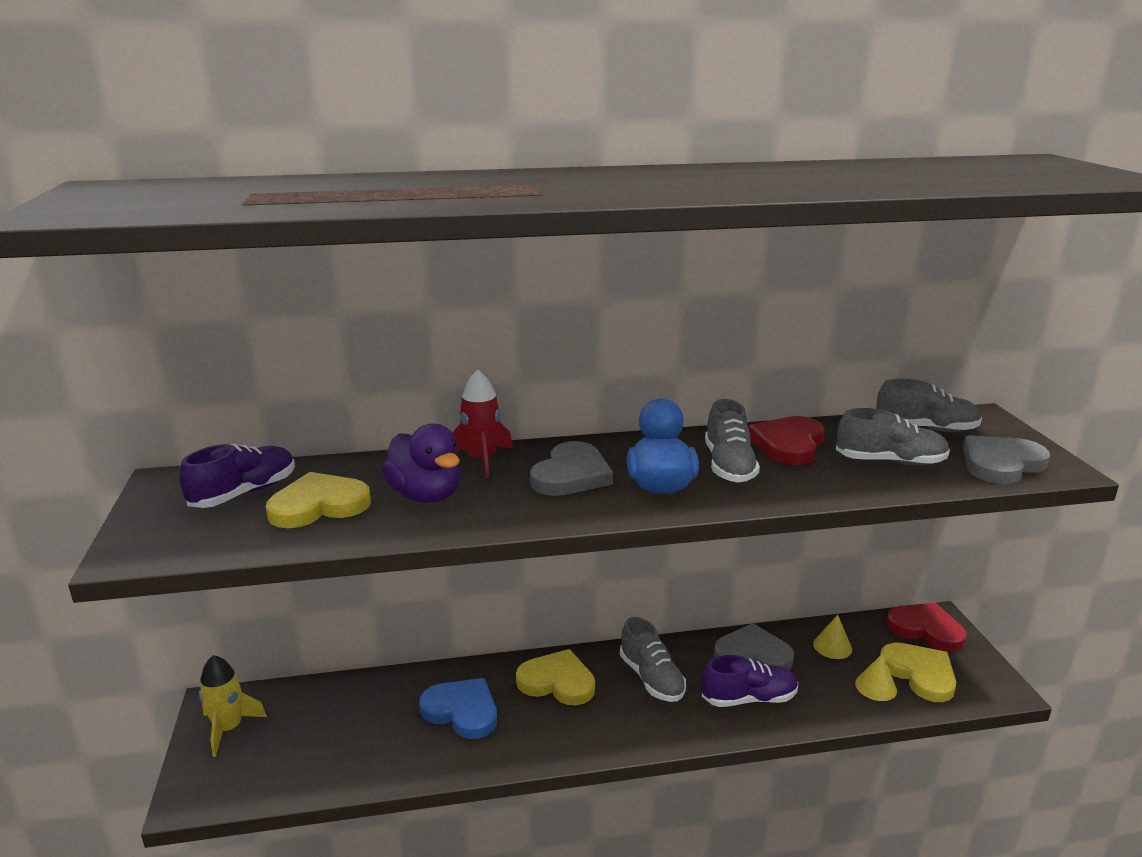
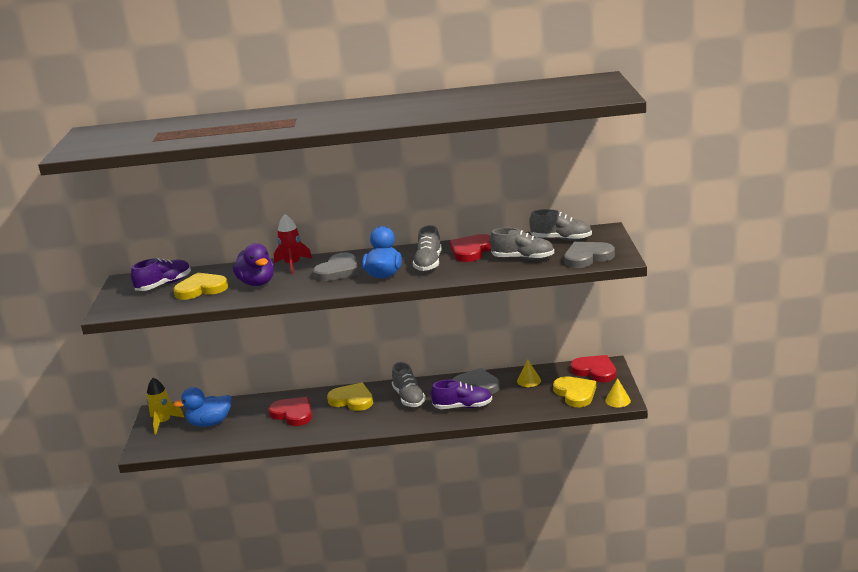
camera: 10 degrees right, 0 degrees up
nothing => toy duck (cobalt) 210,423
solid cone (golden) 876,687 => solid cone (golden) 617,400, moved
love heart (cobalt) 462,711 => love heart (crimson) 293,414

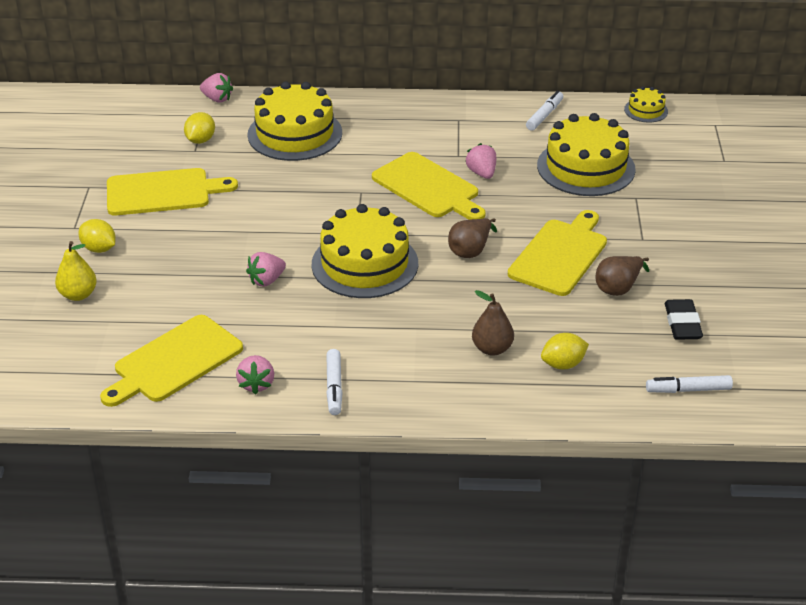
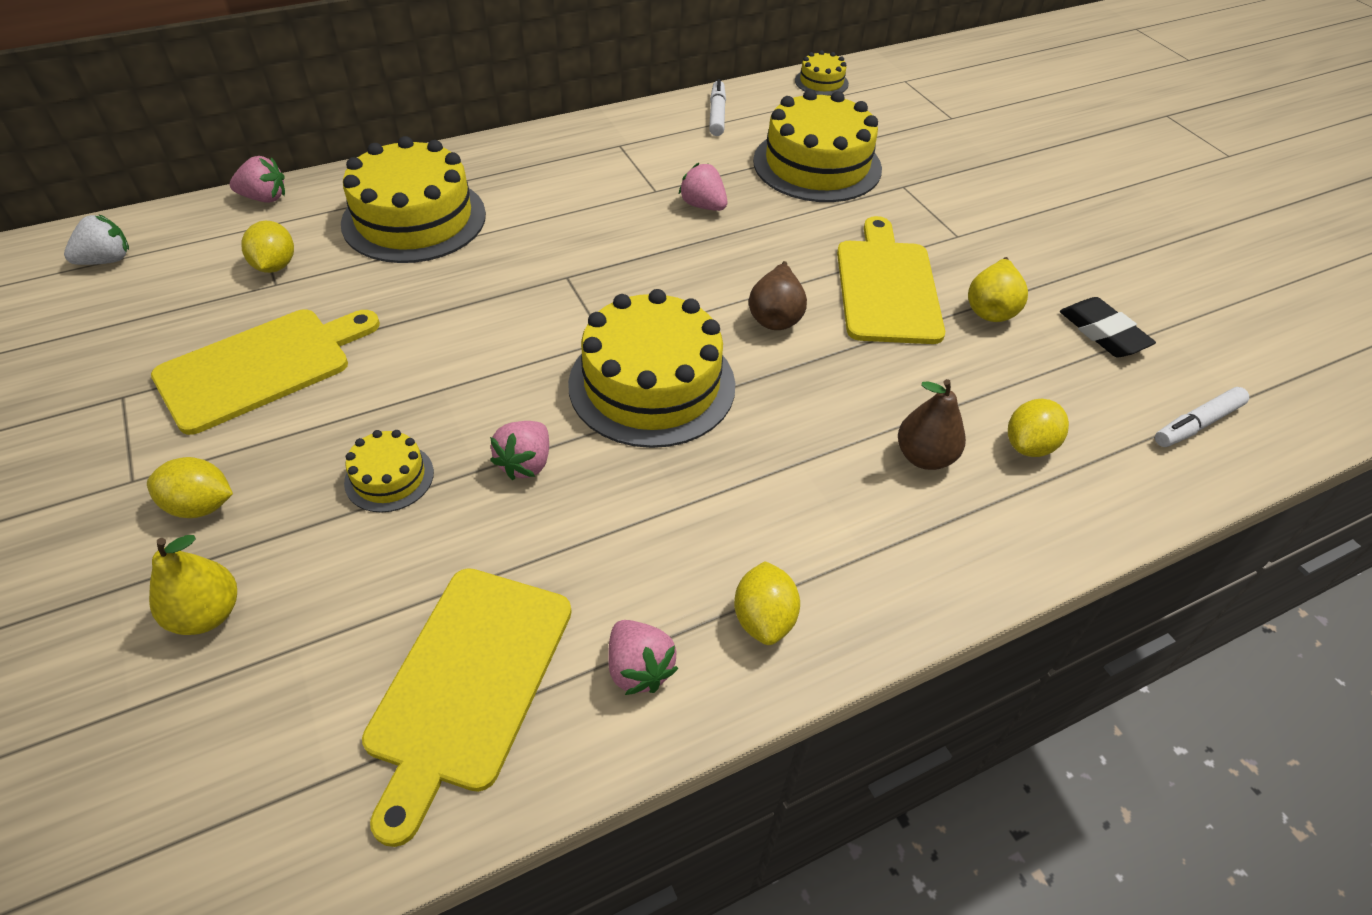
camera: 30 degrees left, 10 degrees up
cutting board (golden) 428,187 => nothing
nothing => strawberry (snow-white) 107,260
nothing => cake (golden) 389,477
felt pen (snow-white) 334,387 => toy lemon (golden) 763,619
pear fruit (russet) 618,288 => pear fruit (golden) 991,309

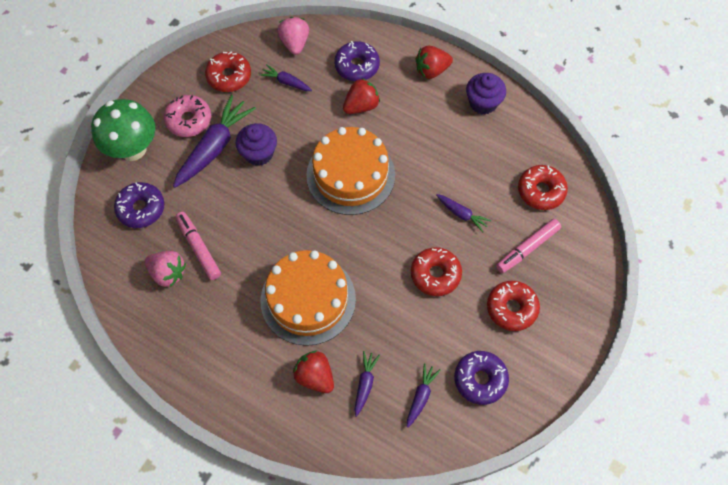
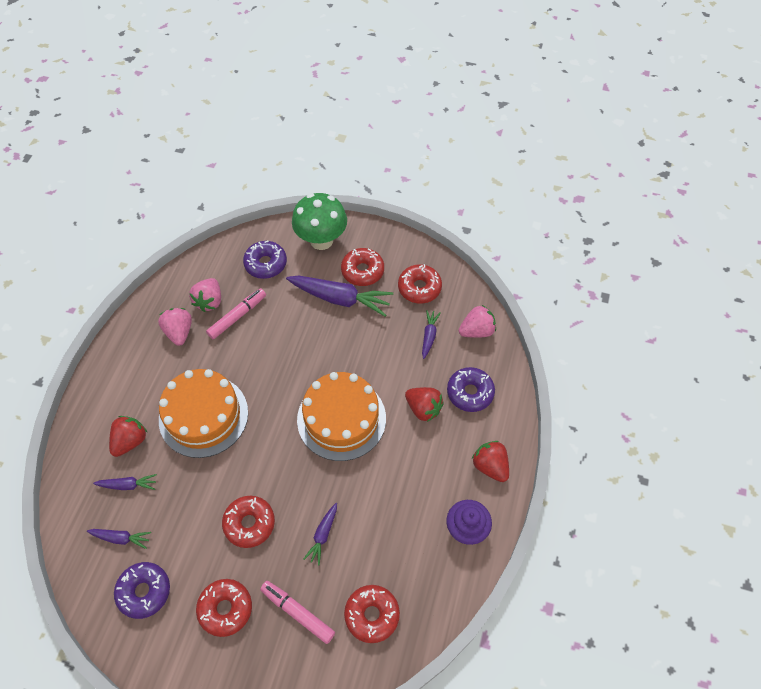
camera: 75 degrees right, 5 degrees down
cupcake (violet) 259,153 => nothing
nothing => strawberry (rose-pink) 179,332
glazed donut (rose-pink) 189,120 => glazed donut (crimson) 362,271

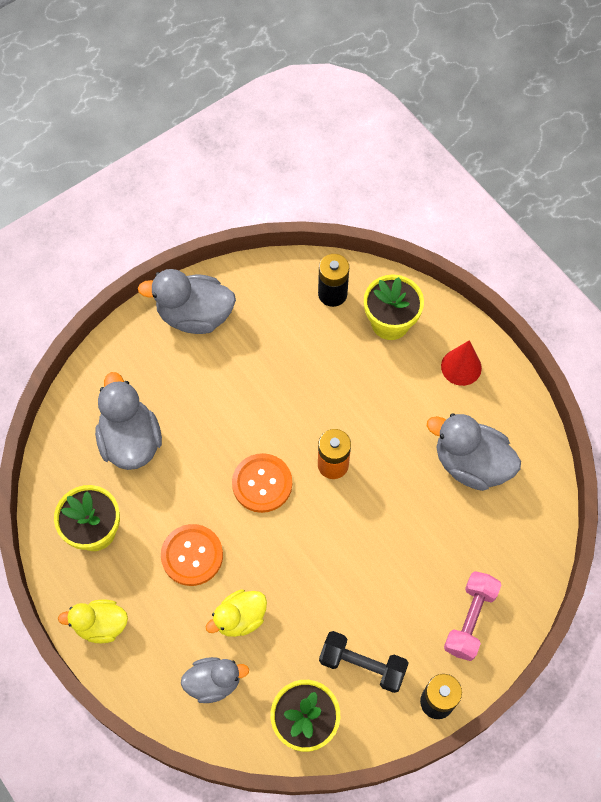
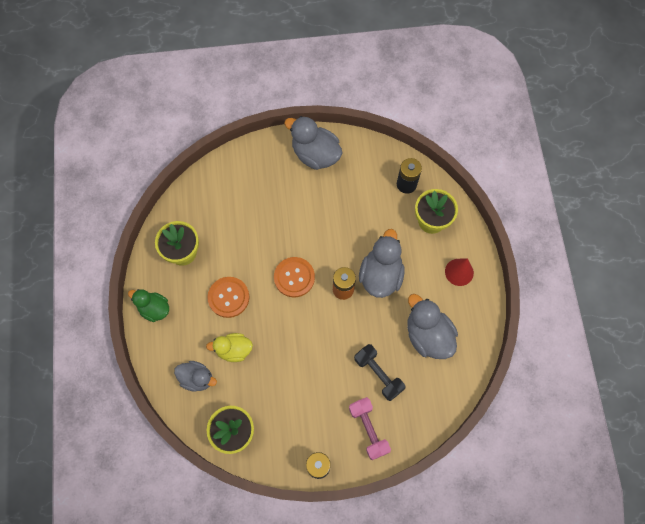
camera: 30 degrees right, 5 degrees up
toy duck (gray) 130,441 => toy duck (gray) 380,275, moved
dumbbell (black) 362,665 => dumbbell (black) 378,374, moved
toy duck (golden) 101,625 => toy duck (green) 154,309
dumbbell (rose-pink) 470,619 => dumbbell (rose-pink) 368,429, 75 degrees counterclockwise

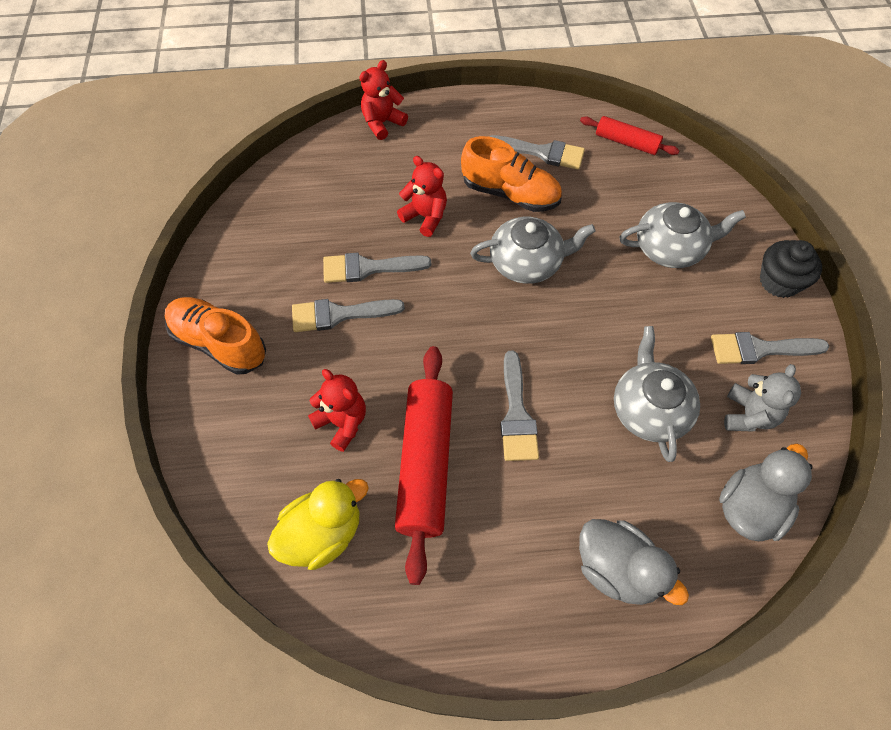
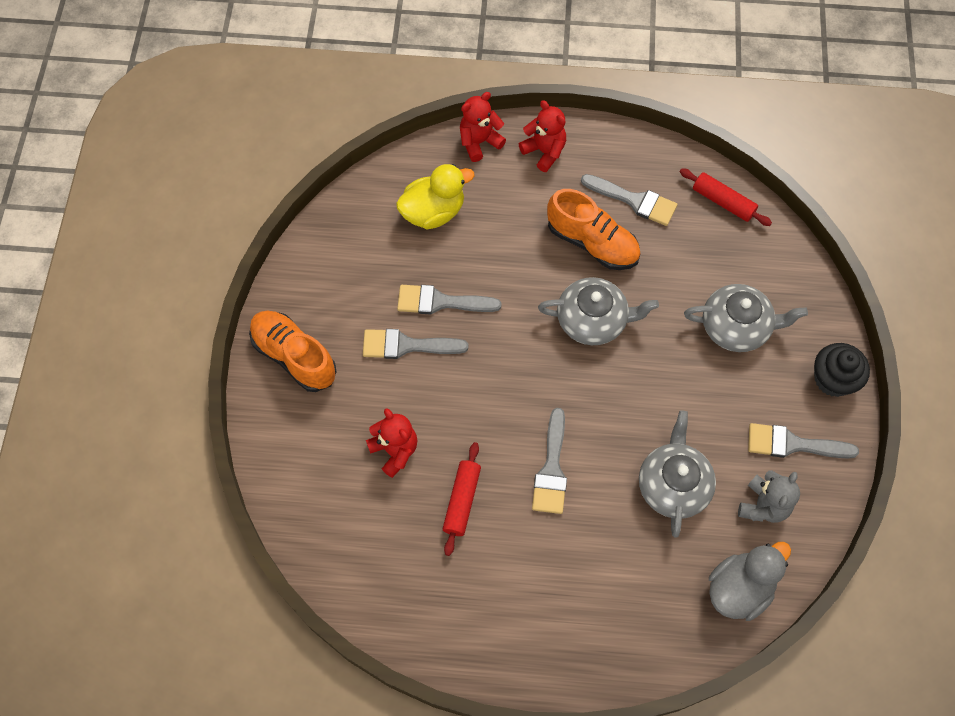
camera: 10 degrees right, 5 degrees up
toy duck (gray) 617,569 => nothing
toy duck (golden) 322,534 => toy duck (golden) 433,212, moved
teddy bear (crimson) 425,217 => teddy bear (crimson) 544,151, moved
dough roller (crimson) 425,464 => dough roller (crimson) 462,501, x0.55

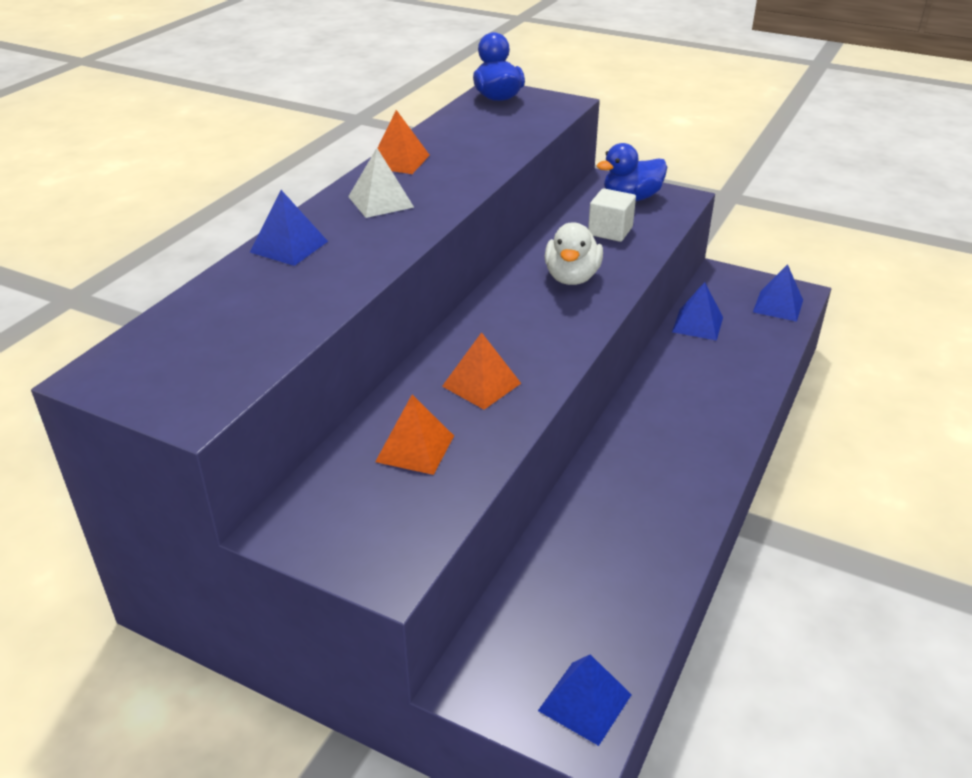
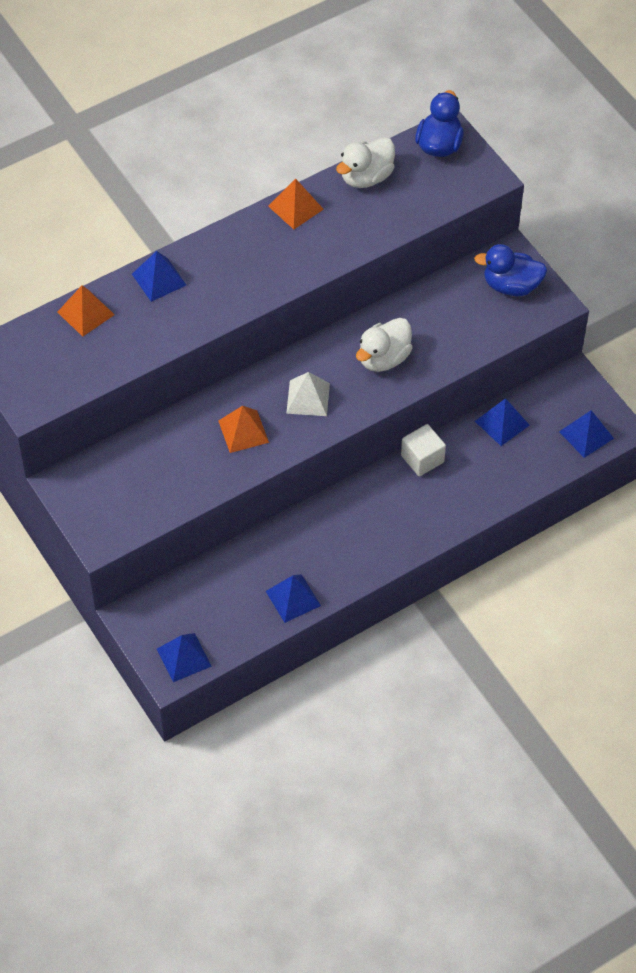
camera: 30 degrees right, 20 degrees up
nothing => pyramid (cobalt) 293,598
nothing => toy duck (snow-white) 366,177
pyramid (snow-white) 380,202 => pyramid (snow-white) 308,398, moved
pyramid (bright orange) 415,448 => pyramid (bright orange) 85,313, moved
cube (snow-white) 610,231 => cube (snow-white) 422,459, moved

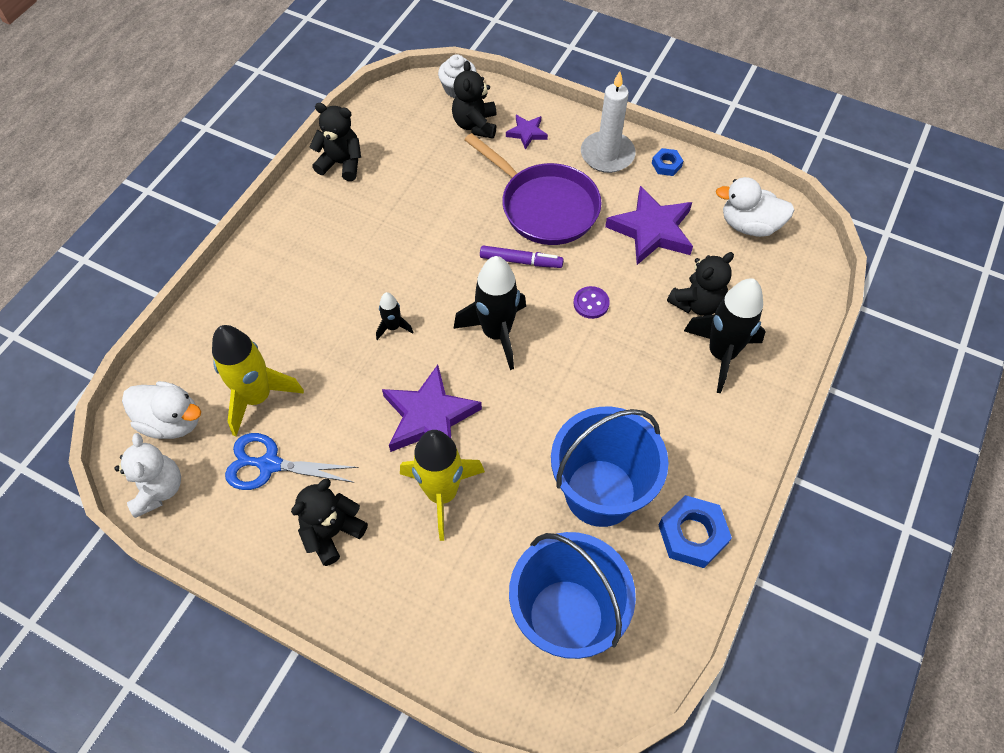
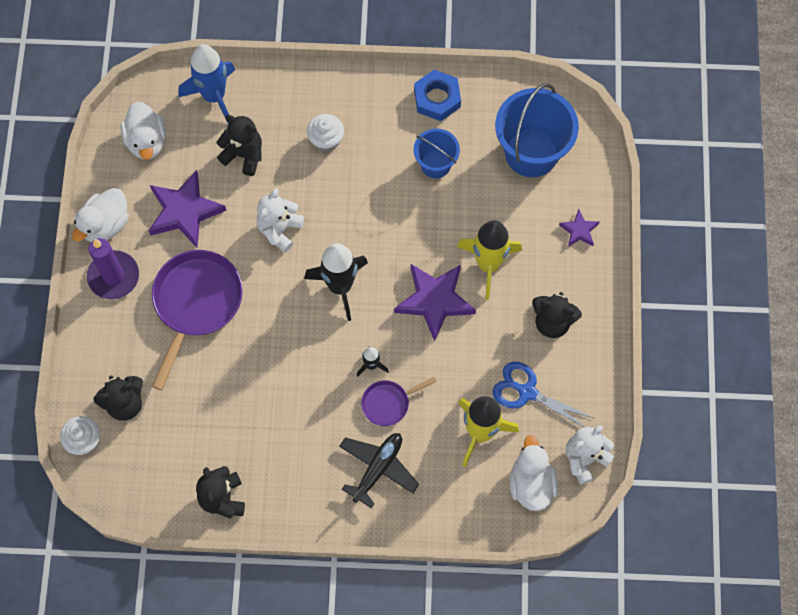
camera: 115 degrees left, 10 degrees up
felt pen (violet) 520,261 => nothing
spaceship (black) 721,354 => nothing
nothing => spaceship (cobalt) 214,96
nothing => cupcake (snow-white) 326,139
nothing => toy plane (black) 378,468
nothing => frying pan (violet) 388,403
star (violet) 527,133 => star (violet) 579,230, moved
sewing button (violet) 591,303 => teddy bear (snow-white) 279,229
hex nut (cobalt) 666,165 => toy duck (snow-white) 105,225
candle (snow-white) 607,154 => candle (violet) 114,276
pair of scissors (cobalt) 269,464 => pair of scissors (cobalt) 527,392, 135 degrees clockwise
bucket (cobalt) 600,492 => bucket (cobalt) 435,164, x0.56

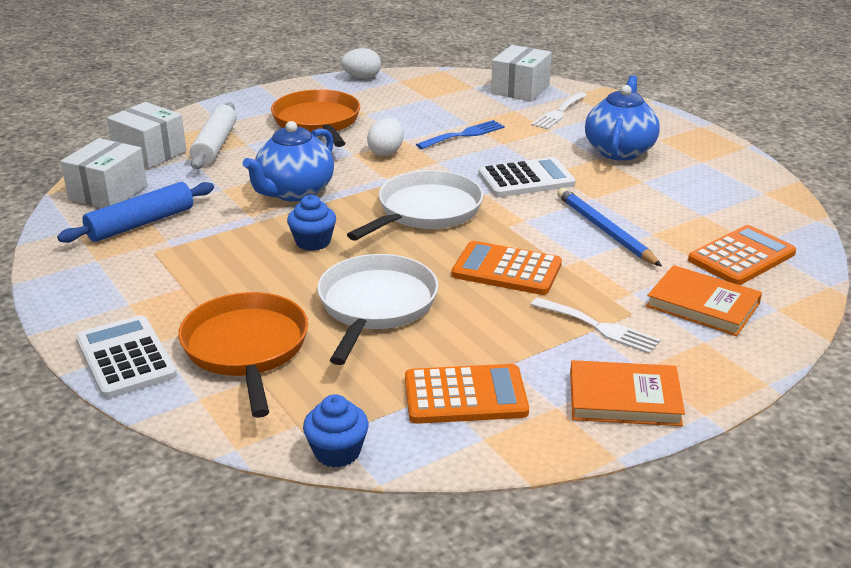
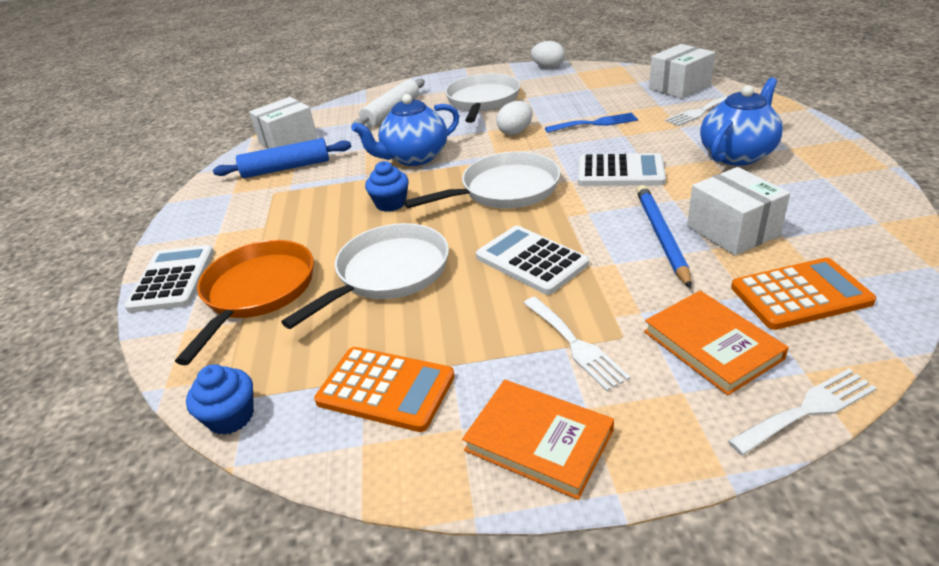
camera: 30 degrees right, 5 degrees up
nothing => fork (snow-white) 807,409
parcel (snow-white) 149,153 => parcel (snow-white) 732,231, moved
frying pan (bright orange) 318,122 => frying pan (snow-white) 482,101
adding machine (bright orange) 506,270 => adding machine (snow-white) 531,260

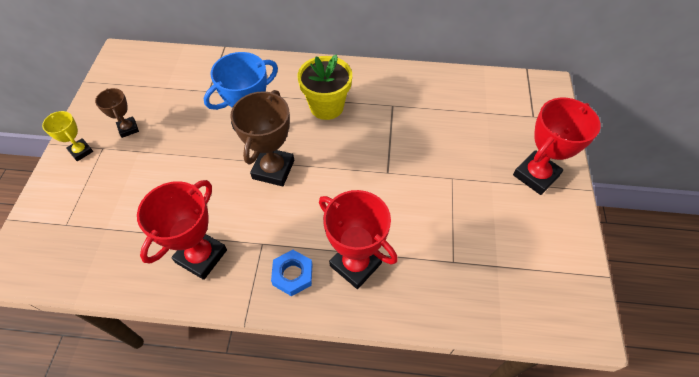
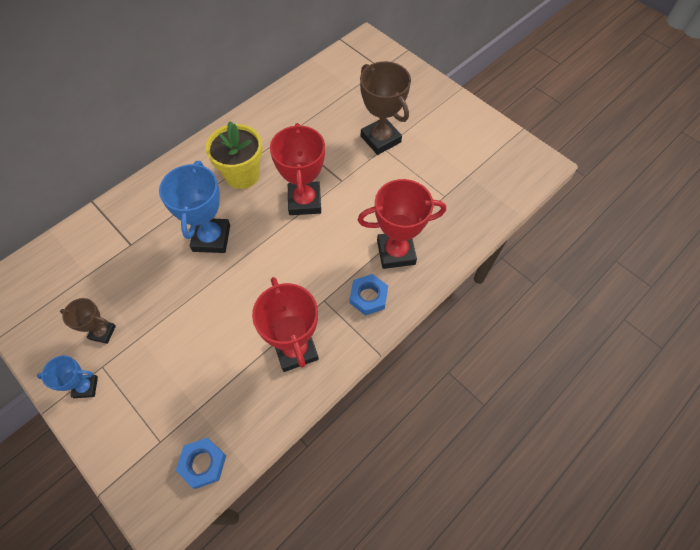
camera: 50 degrees left, 5 degrees up
nothing => hex nut (cobalt) 203,463
prize cup (russet) 273,169 => prize cup (russet) 380,139, moved
prize cup (crimson) 536,175 => prize cup (crimson) 304,201, moved
prize cup (golden) 81,151 => prize cup (cobalt) 86,387

